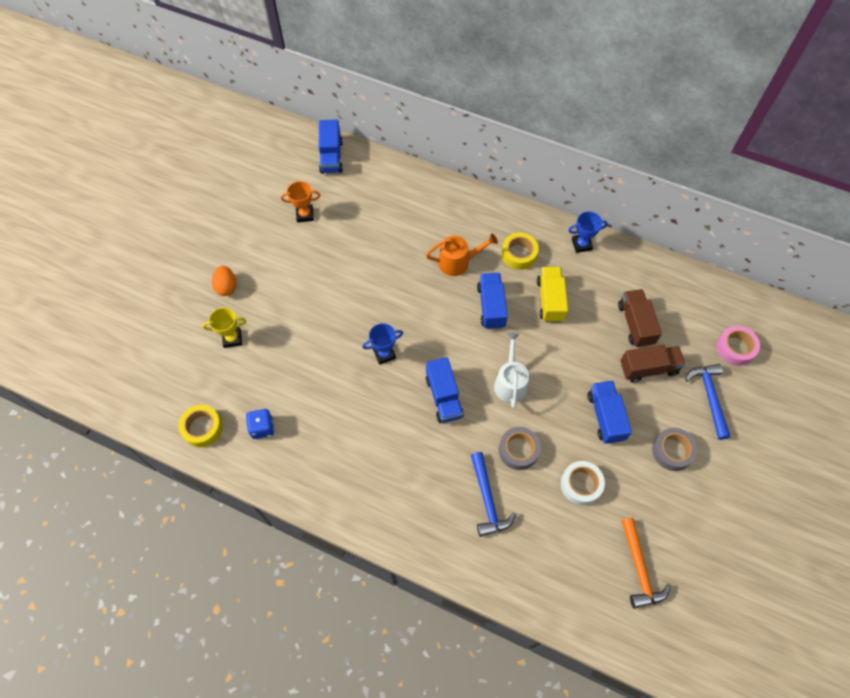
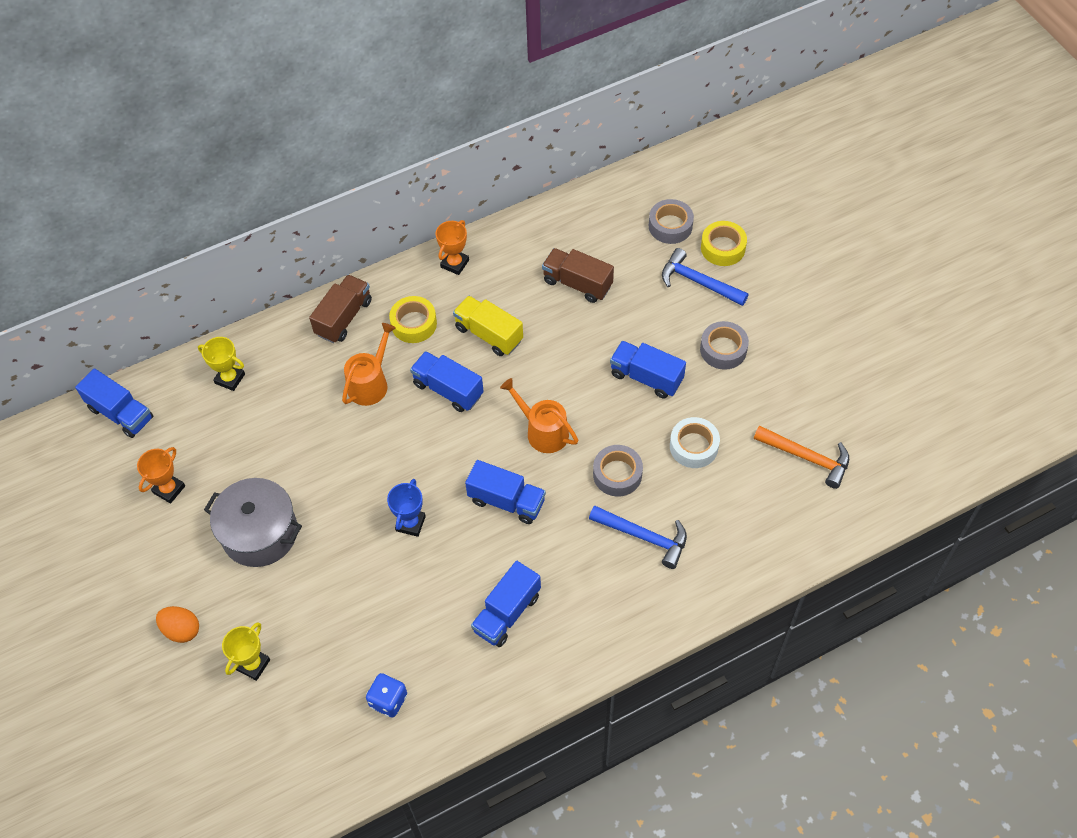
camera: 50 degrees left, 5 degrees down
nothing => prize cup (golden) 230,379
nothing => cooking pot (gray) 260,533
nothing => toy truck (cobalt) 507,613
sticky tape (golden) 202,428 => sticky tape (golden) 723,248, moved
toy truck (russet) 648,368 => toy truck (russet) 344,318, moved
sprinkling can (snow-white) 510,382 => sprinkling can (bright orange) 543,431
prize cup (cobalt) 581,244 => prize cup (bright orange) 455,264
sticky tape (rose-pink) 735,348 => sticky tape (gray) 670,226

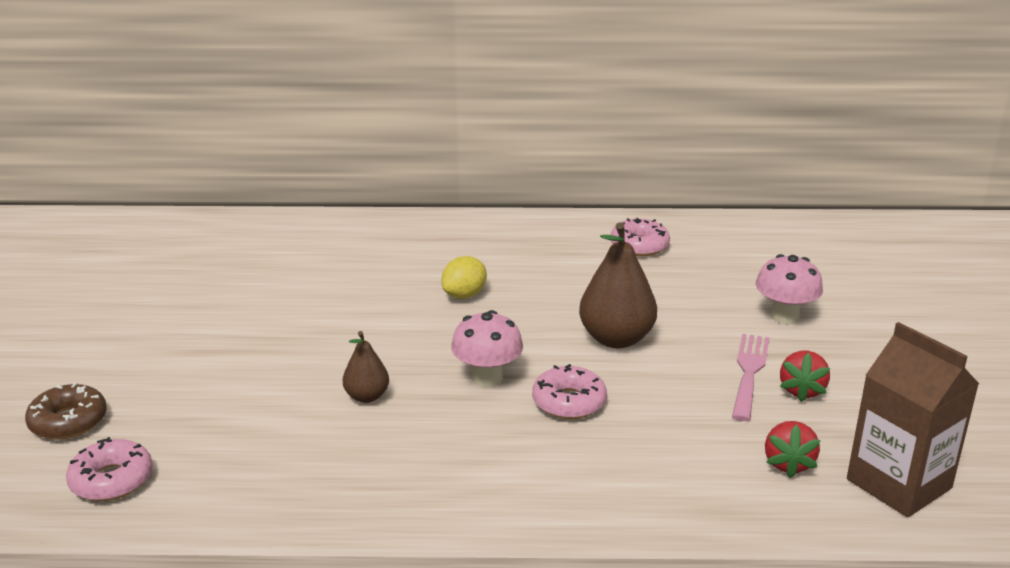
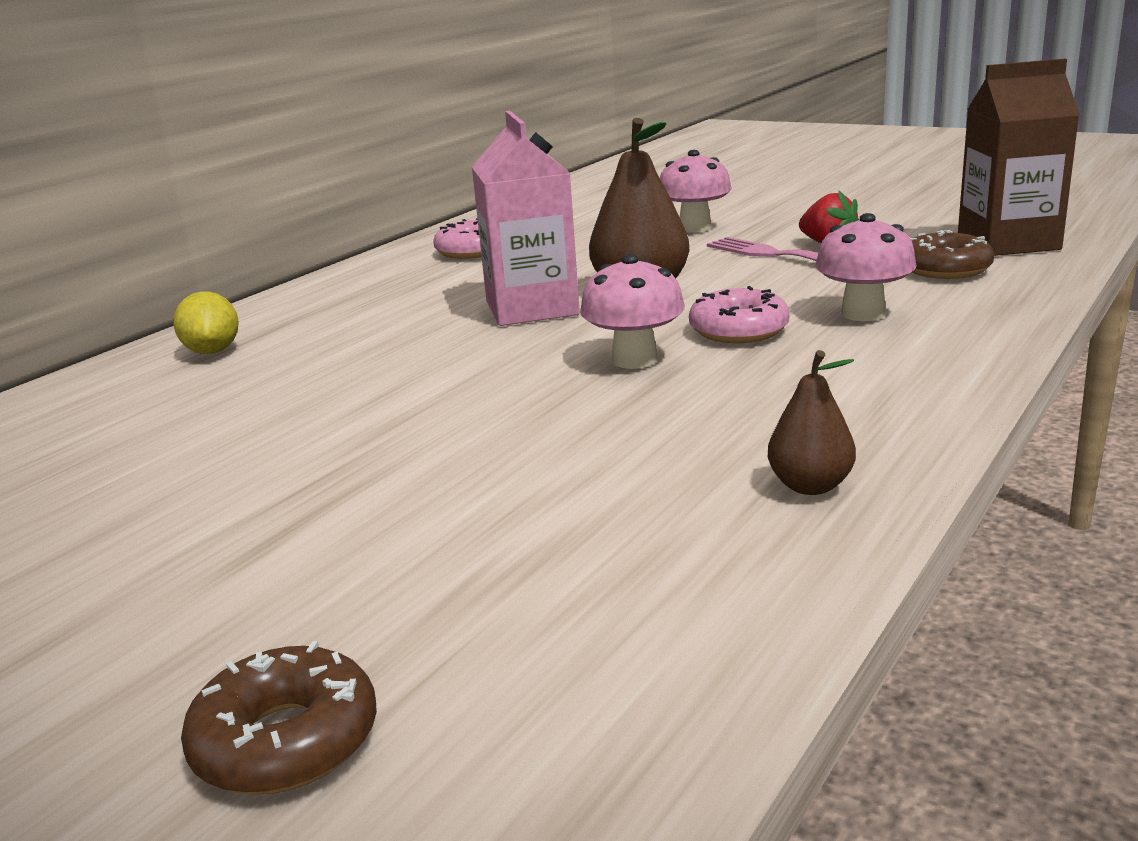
camera: 55 degrees left, 5 degrees down
glazed donut (rose-pink) 111,480 => nothing
nothing => juice carton (rose-pink) 532,308
nothing => mushroom (rose-pink) 863,314
pear fruit (russet) 367,396 => pear fruit (russet) 810,486, moved
toy lemon (golden) 464,295 => toy lemon (golden) 212,351, moved
strawberry (crimson) 788,463 => glazed donut (russet) 945,269

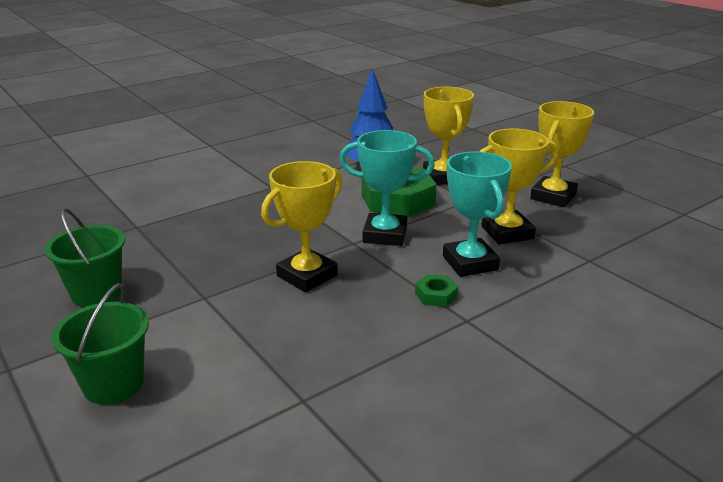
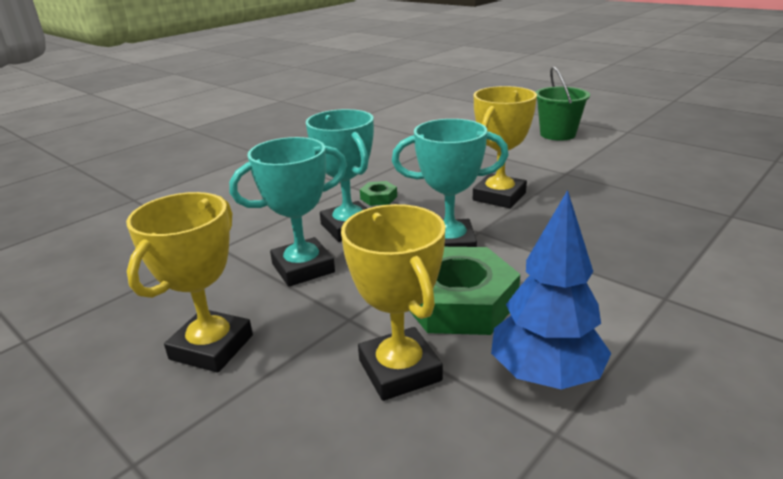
camera: 170 degrees right, 0 degrees up
bucket (green) 96,293 => nothing
prize cup (golden) 507,233 => prize cup (aqua) 303,268

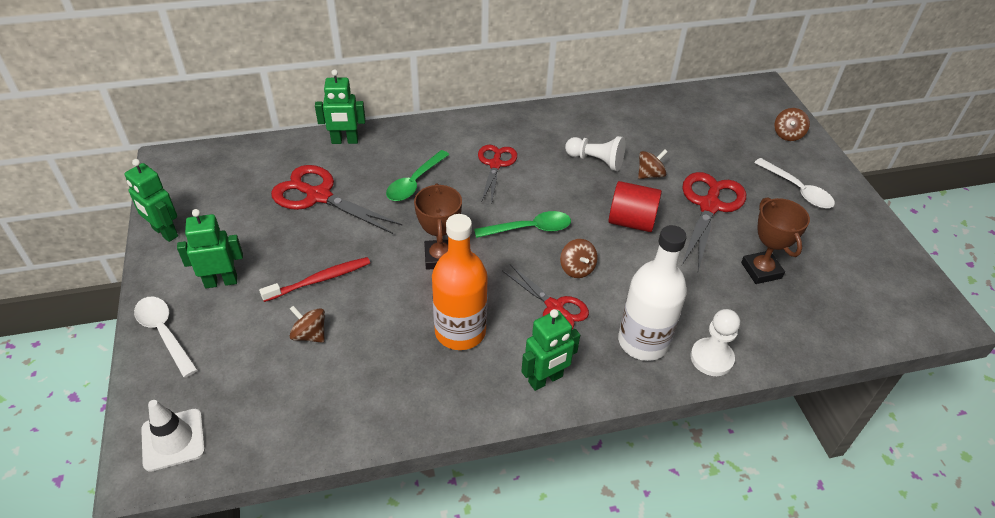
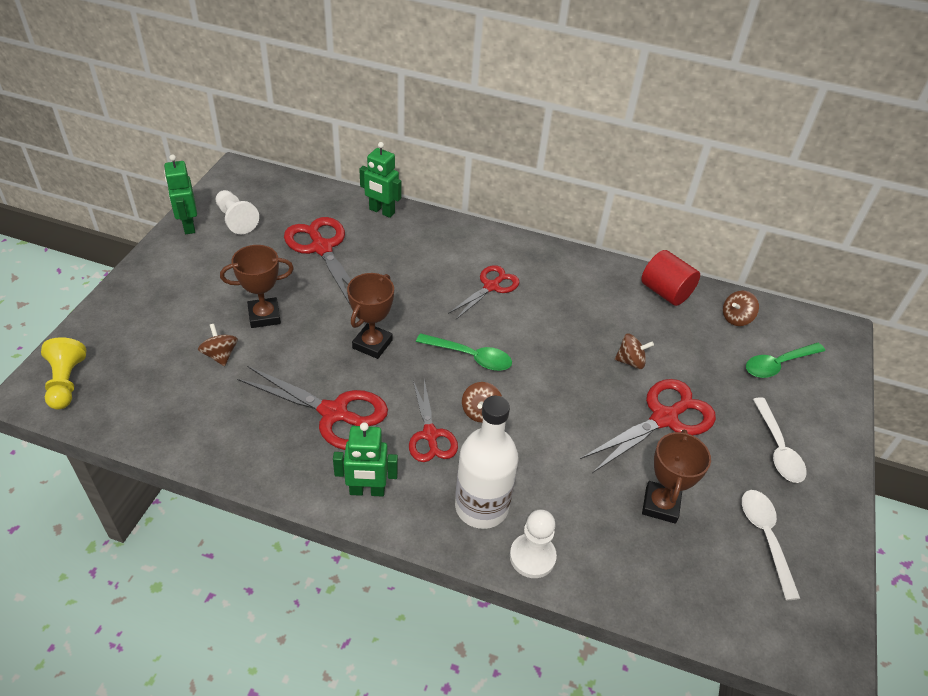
camera: 30 degrees right, 0 degrees up
robot (green) 221,281 => nothing
spoon (snow-white) 164,333 => spoon (snow-white) 765,538, moved
spoon (green) 415,182 => spoon (green) 778,364, moved
game pawn (snow-white) 596,161 => game pawn (snow-white) 236,220, moved
cylinder (crimson) 631,222 => cylinder (crimson) 665,292, moved
whirligig (russet) 787,134 => whirligig (russet) 736,318, moved
road cone (snow-white) 173,440 => game pawn (golden) 66,382
toothbrush (crimson) 320,280 => prize cup (russet) 264,316
flask (bright orange) 460,331 => pair of scissors (crimson) 334,413

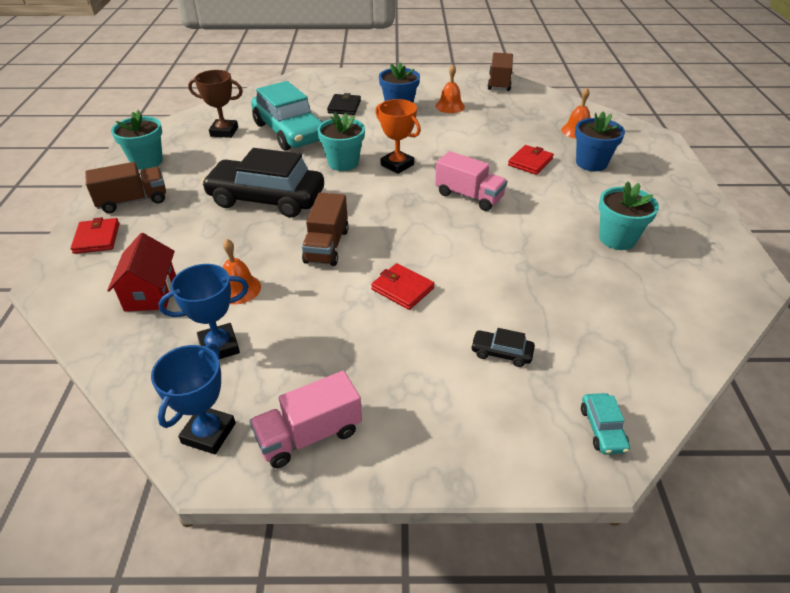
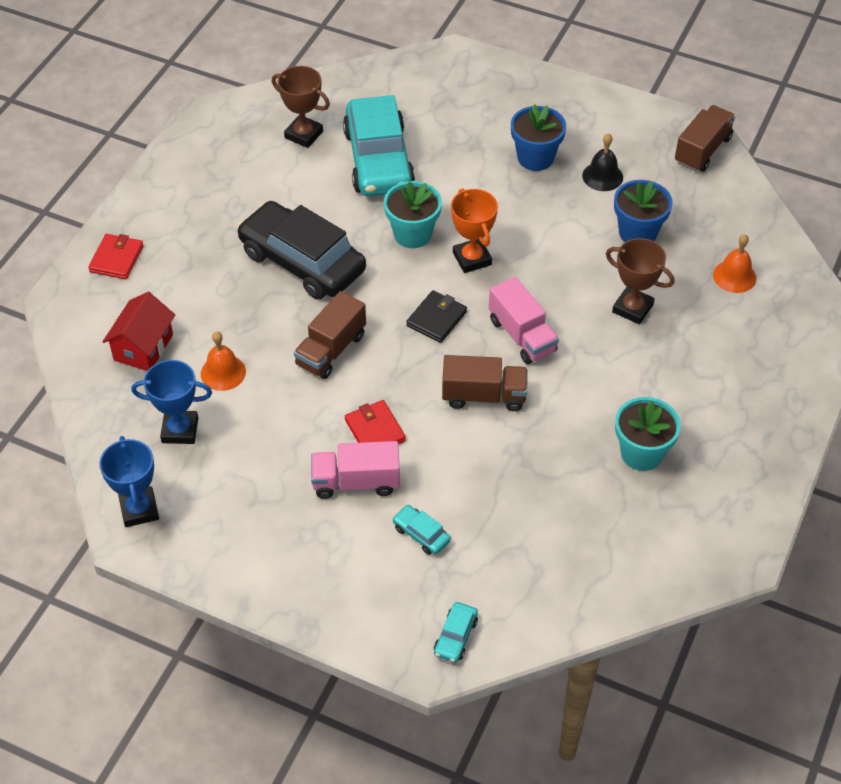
camera: 25 degrees right, 10 degrees up
flower pot (aqua) 147,161 => nothing
toy truck (russet) 133,201 => toy truck (russet) 484,396, moved
toy truck (rose-pink) 309,435 => toy truck (rose-pink) 356,482, moved
billfold (black) 344,107 => billfold (black) 436,319, moved
flower pot (cobalt) 591,163 => flower pot (cobalt) 637,233, moved
billfold (crimson) 530,162 => prize cup (russet) 632,308
school bell (bright orange) 450,106 => school bell (black) 602,176
automobile (black) 501,353 => automobile (aqua) 421,534
prize cup (cobalt) 209,433 => prize cup (cobalt) 139,509, 60 degrees counterclockwise

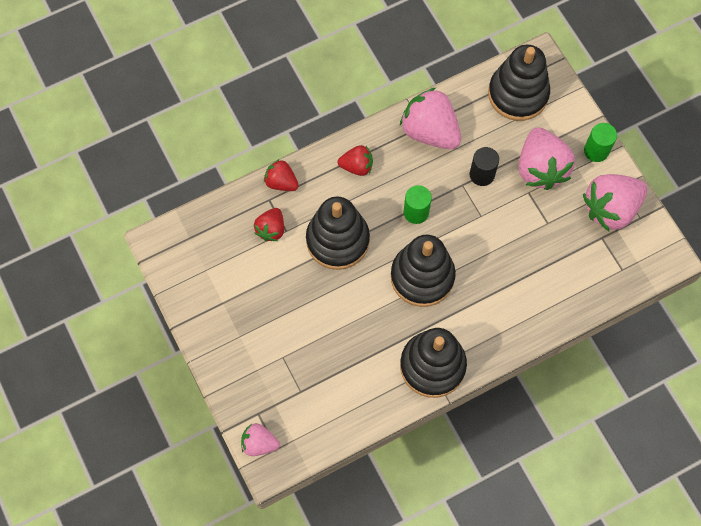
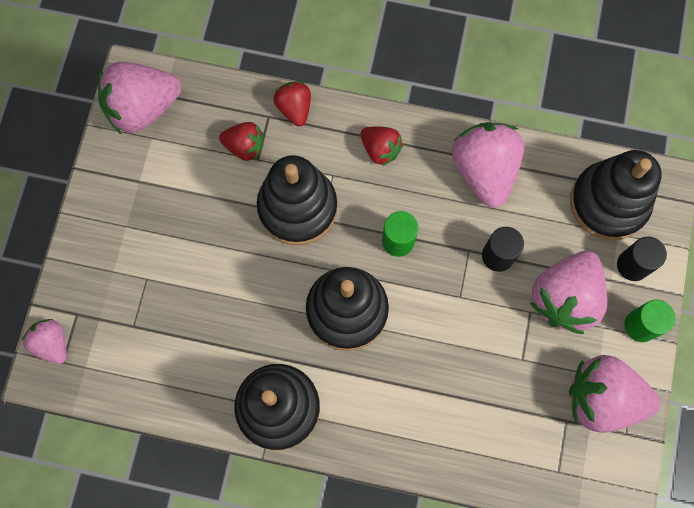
camera: 40 degrees right, 5 degrees up
nothing => strawberry (rose-pink) 142,108
nothing => cylinder (black) 632,265
strawberry (crimson) 271,229 => strawberry (crimson) 244,147, 135 degrees counterclockwise

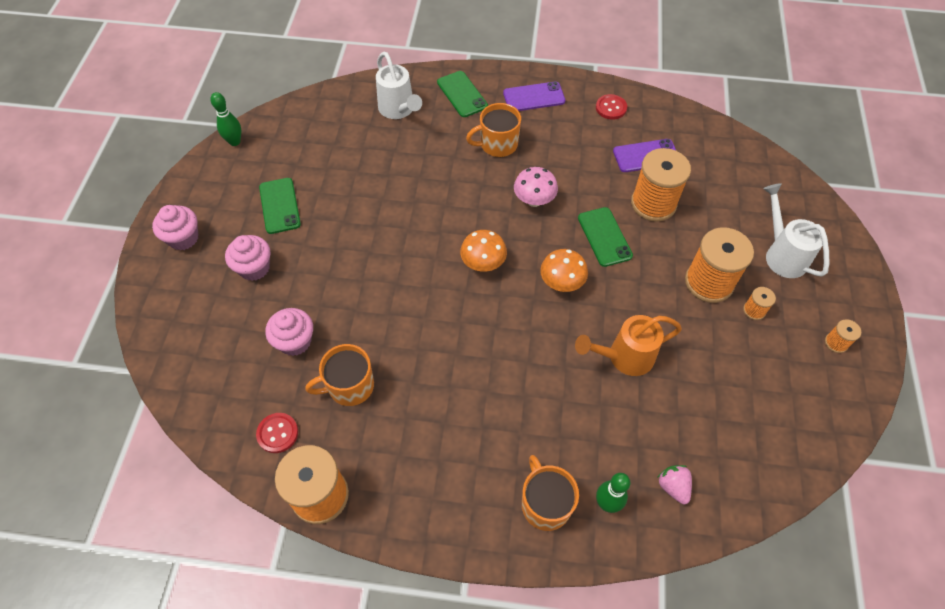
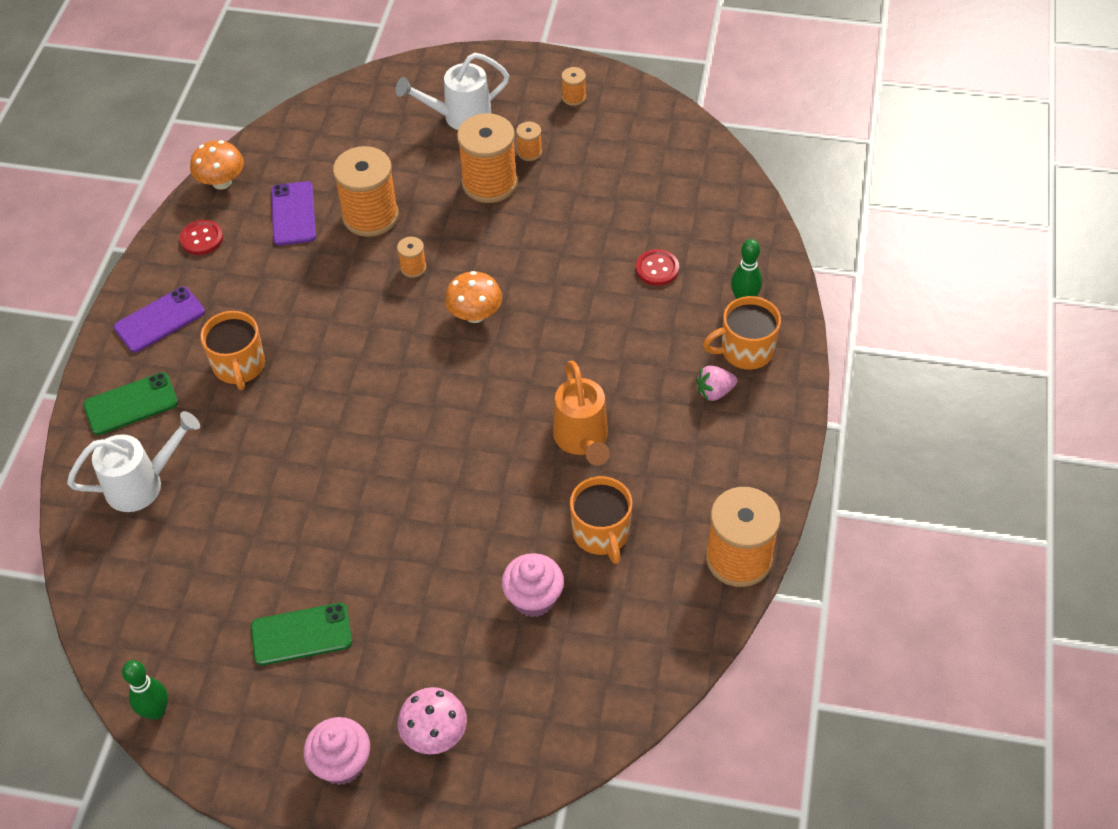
camera: 85 degrees left, 5 degrees down
cupcake (rose-pink) 254,268 => nothing
sewing button (crimson) 277,433 => sewing button (crimson) 657,269, moved
mushroom (bright orange) 483,263 => mushroom (bright orange) 221,182, moved
mushroom (rose-pink) 534,200 => mushroom (rose-pink) 435,734, moved
sprinkling can (bright orange) 624,357 => sprinkling can (bright orange) 582,440, moved
strawberry (rose-pink) 673,487 => strawberry (rose-pink) 714,392, moved
mobile phone (green) 604,237 => bobbin (bright orange) 413,268
mobile phone (violet) 534,97 => mobile phone (violet) 159,320, 60 degrees clockwise

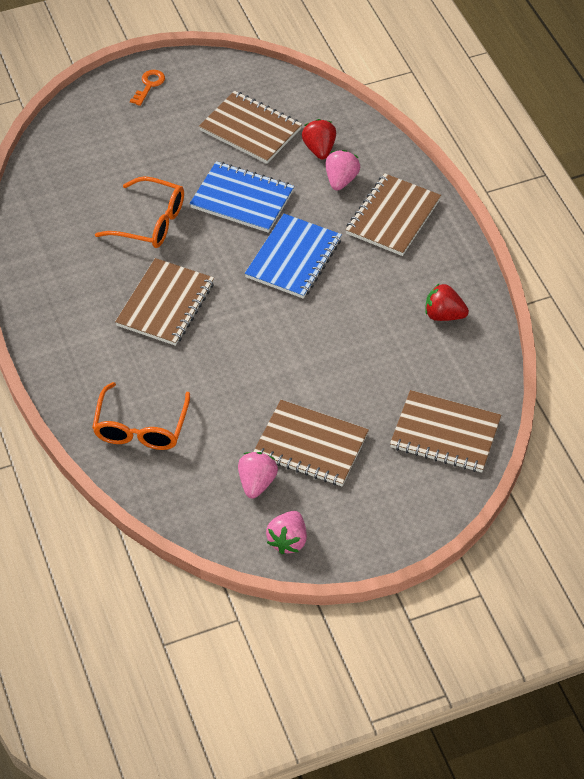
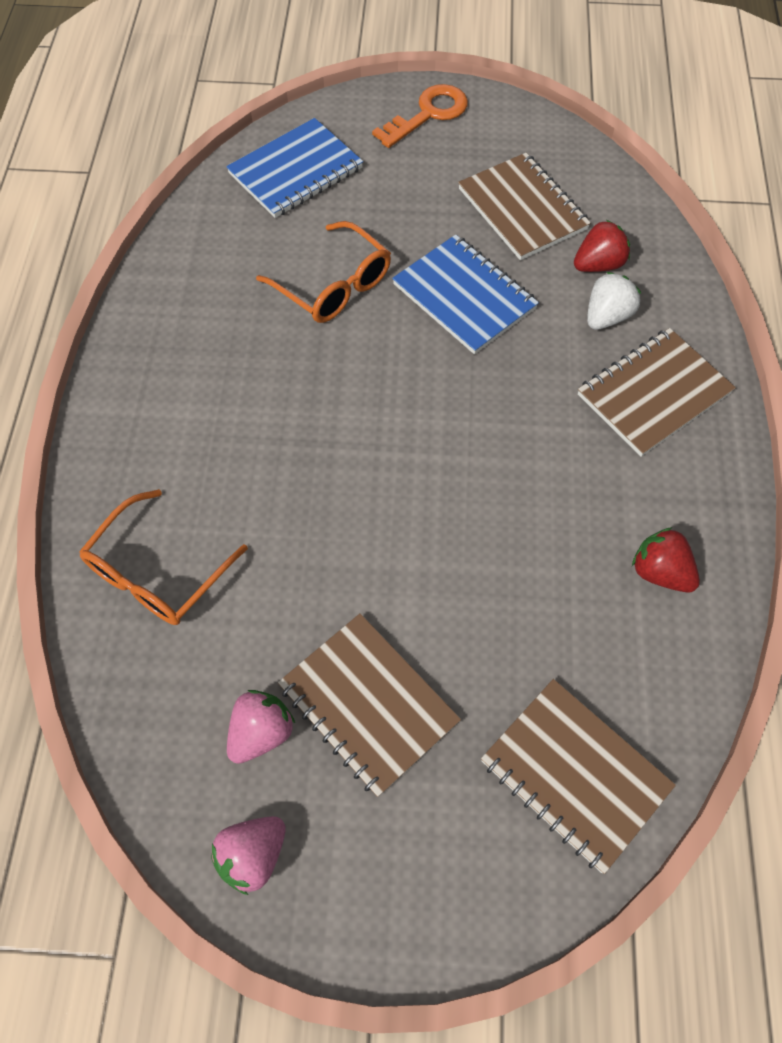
camera: 25 degrees right, 10 degrees up
notebook (russet) 166,304 => nothing
notebook (cobalt) 294,258 => notebook (cobalt) 296,171, moved
strawberry (rose-pink) 341,180 => strawberry (snow-white) 607,316
strawberry (crimson) 319,149 => strawberry (crimson) 598,265, 45 degrees clockwise
key (bright orange) 149,85 => key (bright orange) 428,114, x1.62

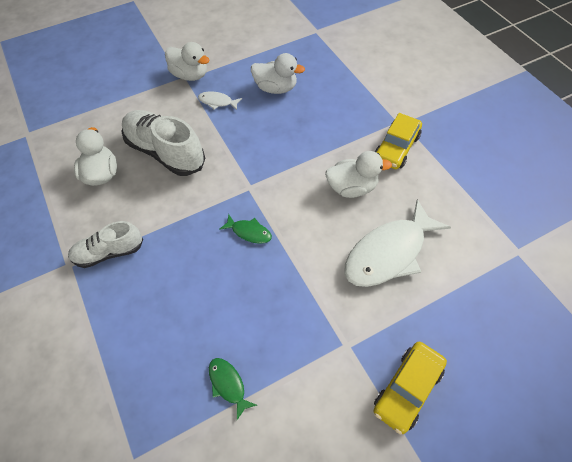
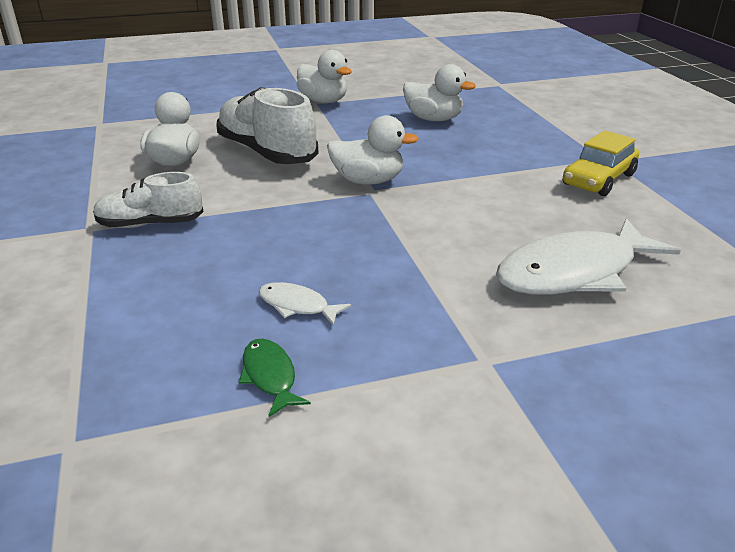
camera: 10 degrees right, 25 degrees down
fish figure (green) 249,232 => nothing
automobile (golden) 407,389 => nothing
fish figure (snow-white) 217,102 => fish figure (snow-white) 297,306, moved
toy duck (snow-white) 352,188 => toy duck (snow-white) 368,181, moved

